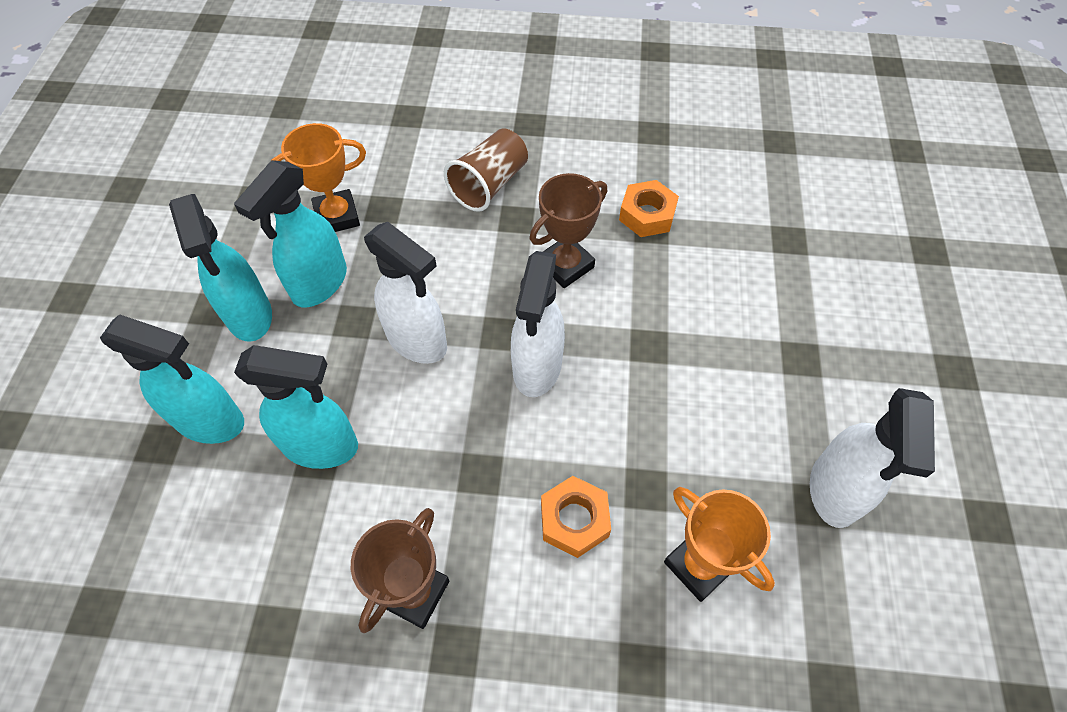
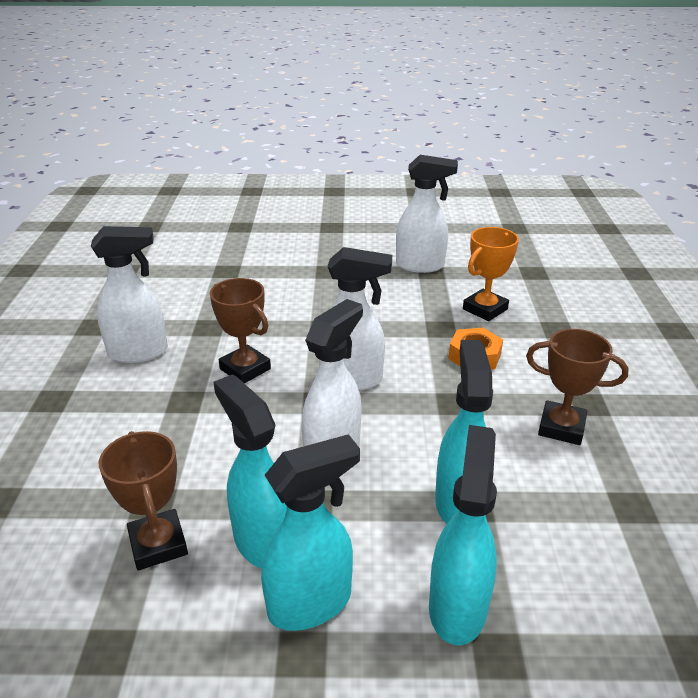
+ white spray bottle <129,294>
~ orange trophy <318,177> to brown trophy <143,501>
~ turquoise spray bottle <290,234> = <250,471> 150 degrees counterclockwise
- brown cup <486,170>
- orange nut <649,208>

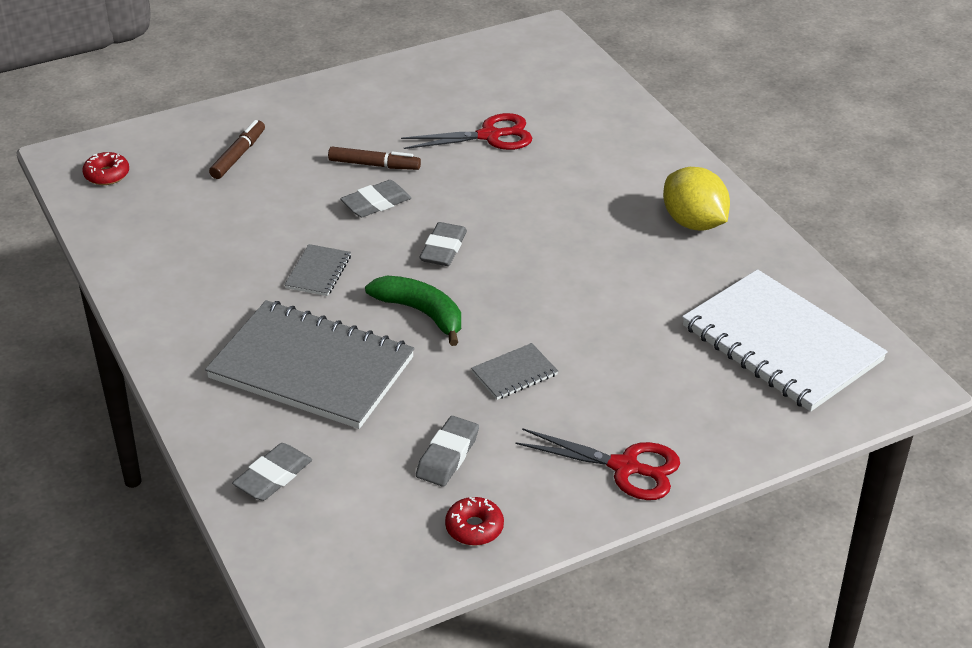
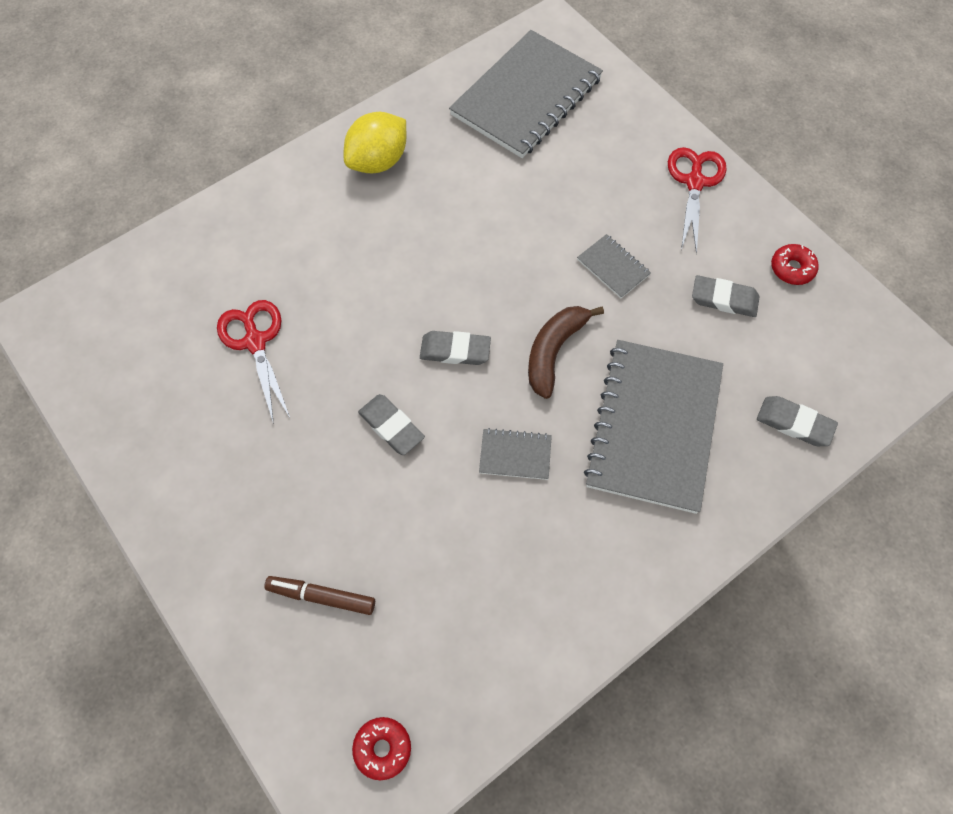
~ white notebook <785,340> to grey notebook <526,94>
~ green banana <413,311> to brown banana <566,352>
- brown marker <374,158>

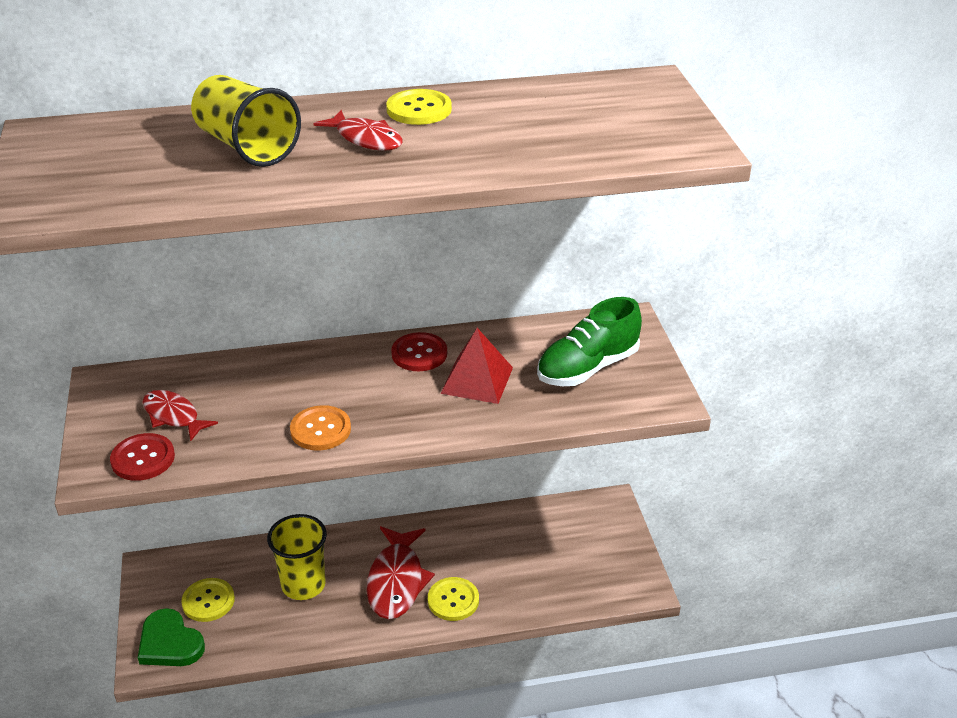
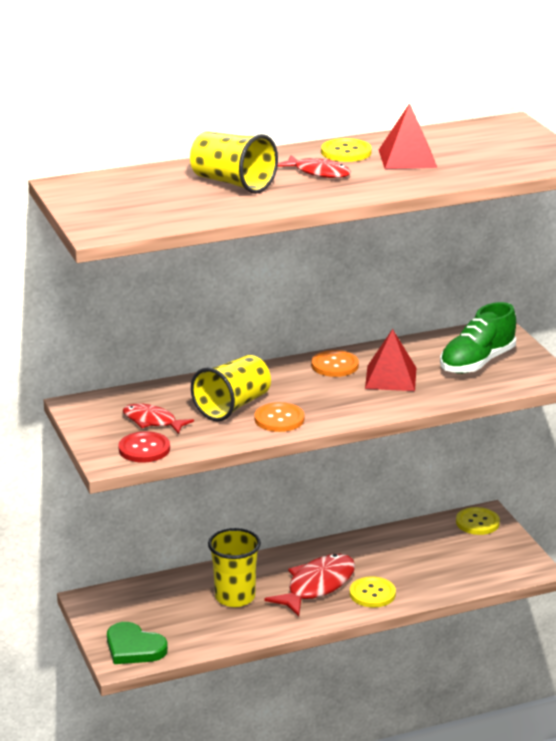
+ yellow cup <231,388>
~ red fish <401,572> = <309,585> 135 degrees counterclockwise
~ red button <419,351> to orange button <335,363>
+ red pyramid <408,136>
~ yellow button <208,600> to <478,521>

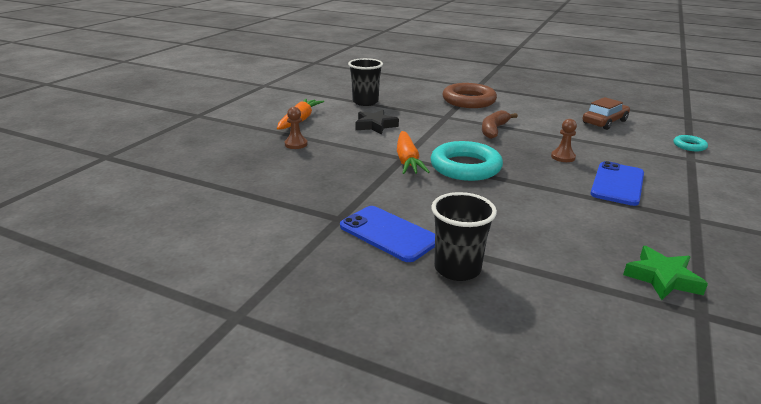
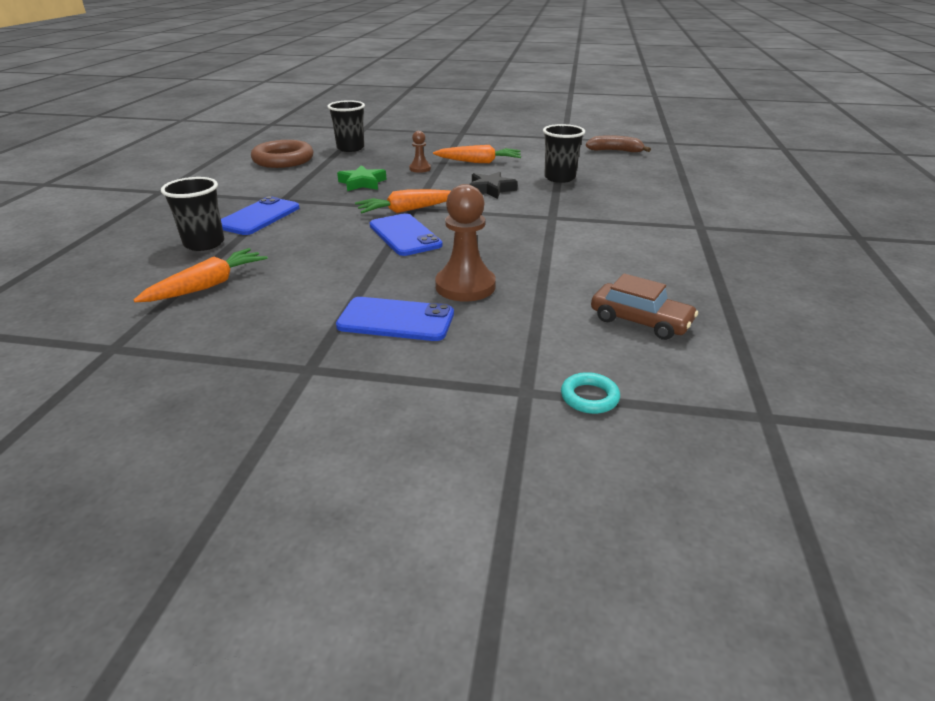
+ orange carrot <200,275>
~ brown ring <469,95> to <282,154>
+ black cup <346,126>
~ green star <665,273> to <362,178>
~ turquoise ring <467,161> to blue phone <406,234>
~ brown pawn <564,140> = <465,243> x1.88
~ brown banana <500,124> to <618,143>

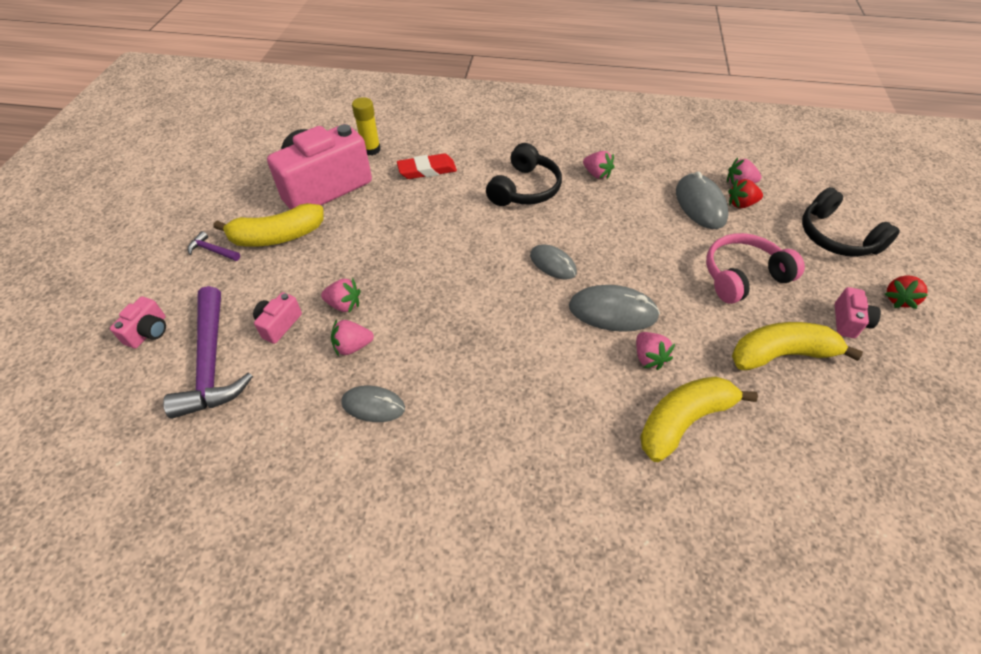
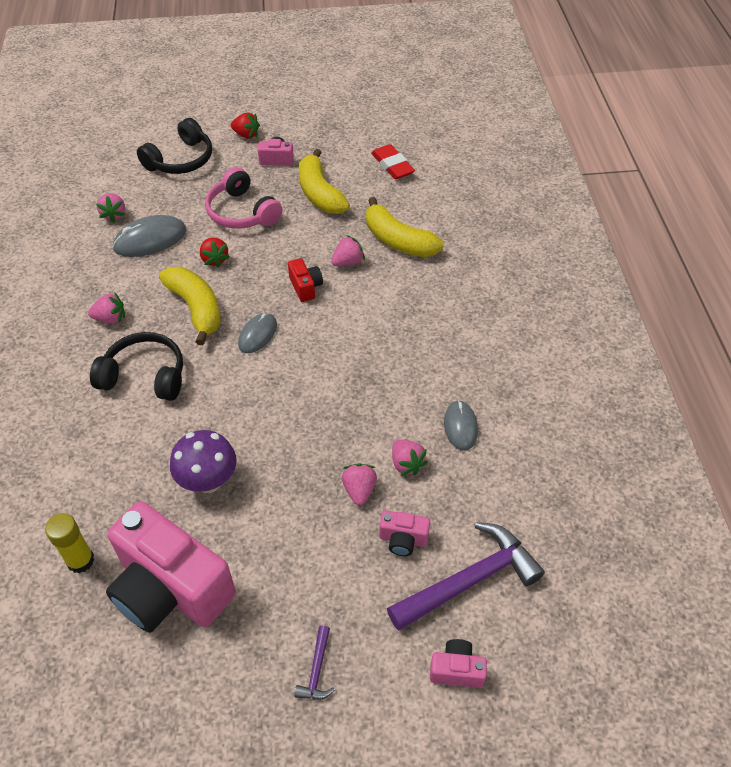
~ pink strawberry <598,165> = <106,308> 60 degrees clockwise
~ yellow banana <268,225> to <190,306>
+ purple mushroom <203,461>
~ red strawberry <745,193> to <215,253>
~ grey mouse <614,308> to red camera <305,280>
~ red eraser <427,166> to <393,161>

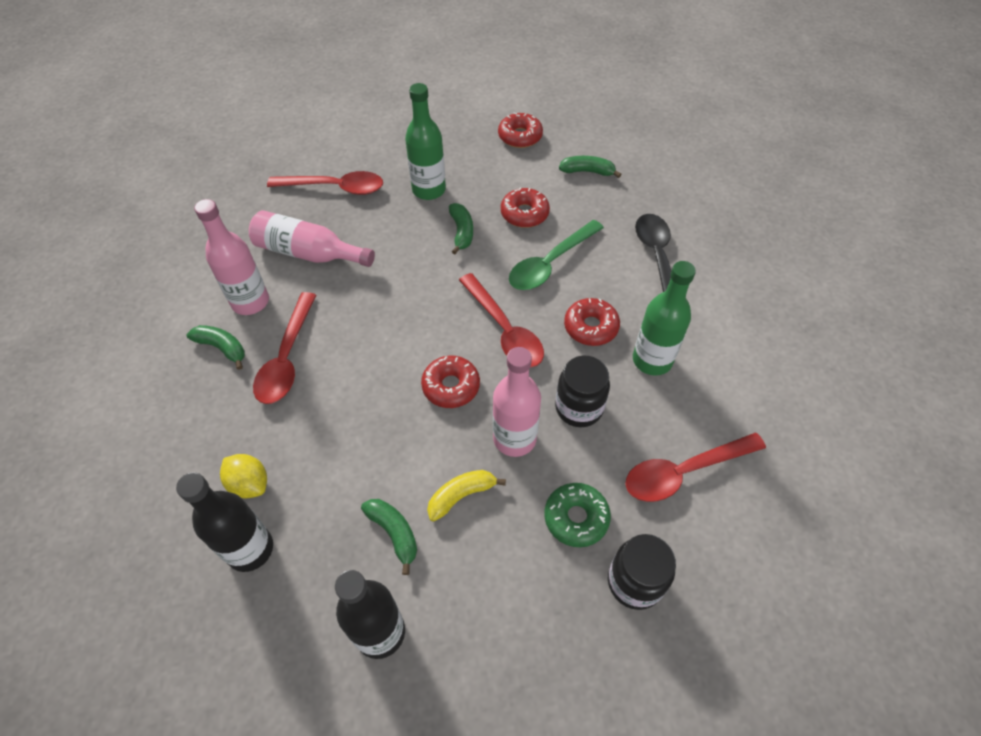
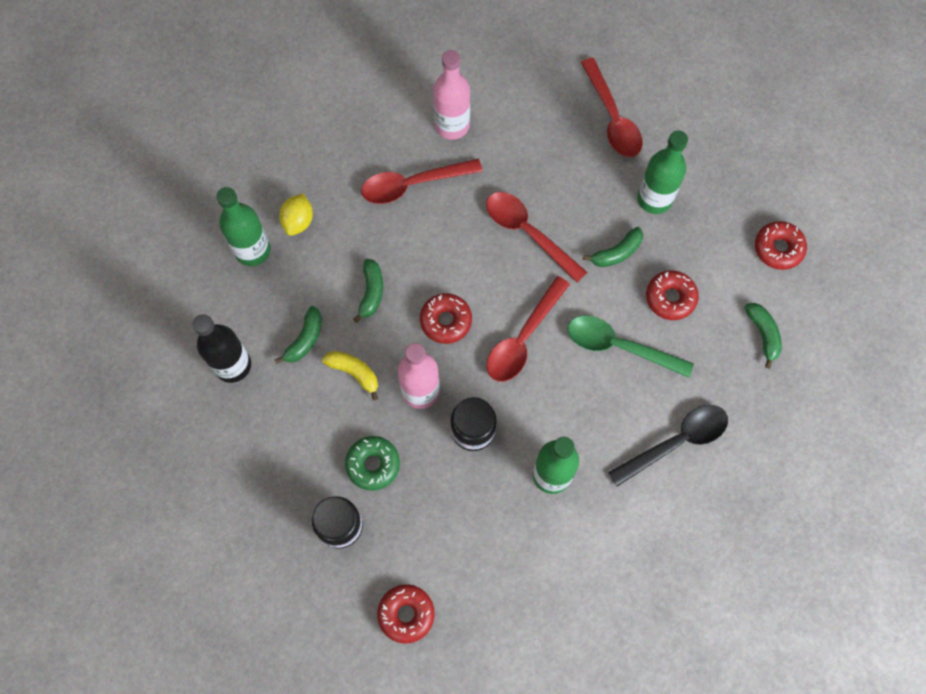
~ black bottle <224,522> to green bottle <243,226>
~ green banana <215,347> to <368,291>
~ red donut <592,322> to <406,614>
~ red spoon <695,467> to <536,237>
- pink bottle <312,238>

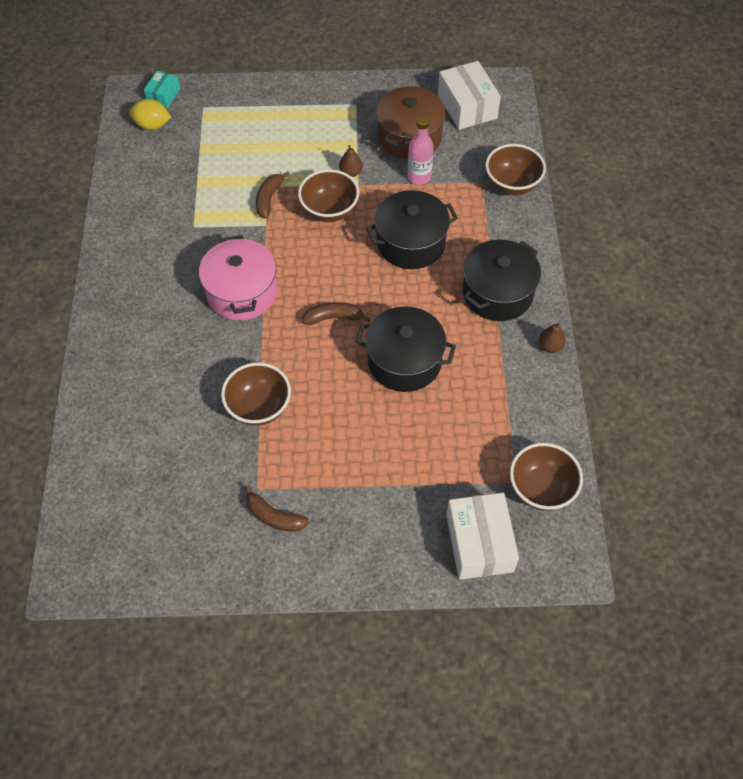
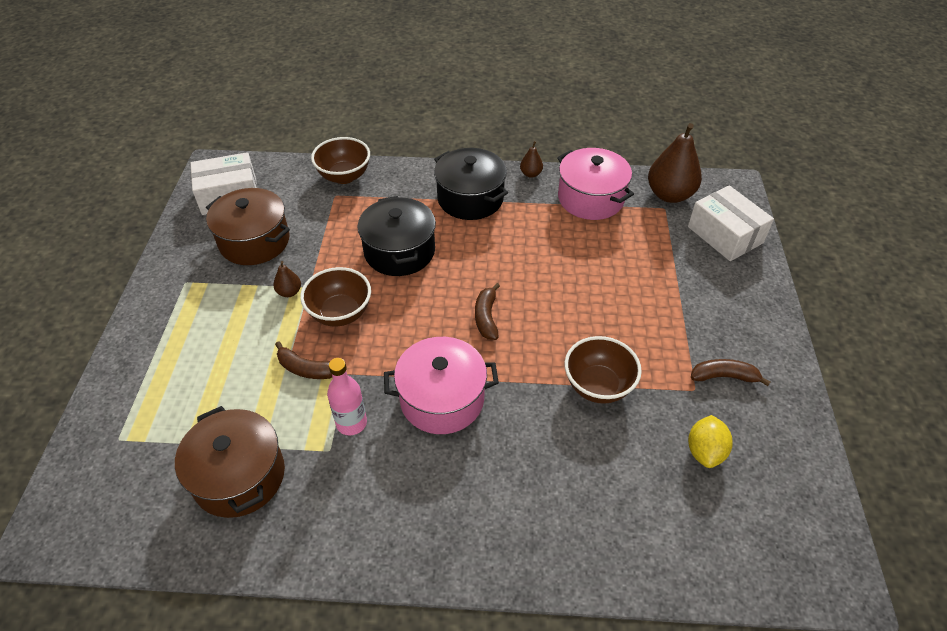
+ brown pot <230,462>
~ pink bottle <421,150> to <347,396>
+ pink pot <595,184>
~ brown bowl <546,477> to brown pear <675,163>
~ white box <482,536> = <731,223> 60 degrees clockwise
~ yellow lemon <150,114> to <710,441>
~ brown banana <277,508> = <730,372> 120 degrees counterclockwise
- turquoise box <162,89>
- black pot <405,349>

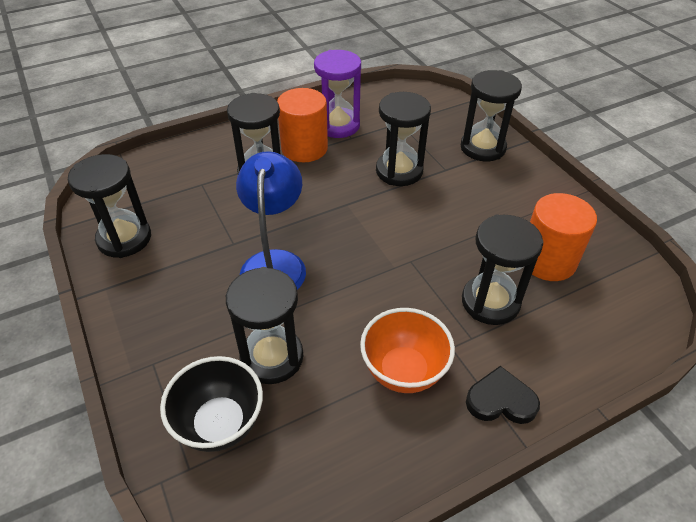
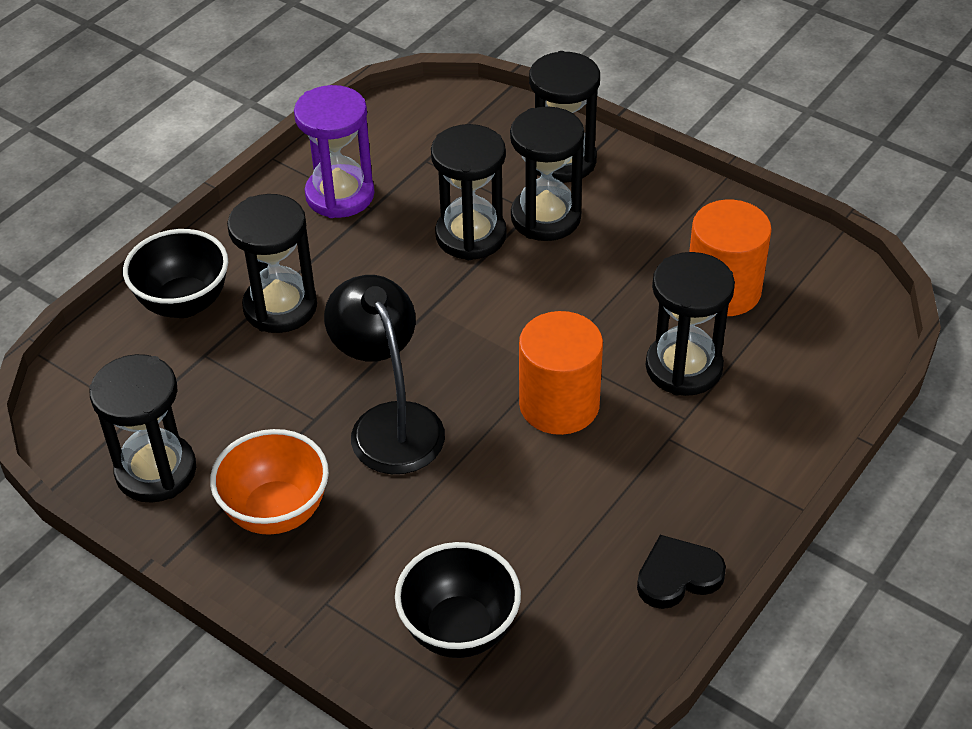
+ black bowl <175,273>
~ orange bowl <407,350> to <269,482>
~ blue lamp <271,220> to black lamp <384,374>
~ black hourglass <264,325> to <547,173>
~ orange cylinder <302,125> to <561,373>
~ black heart <503,395> to <681,572>

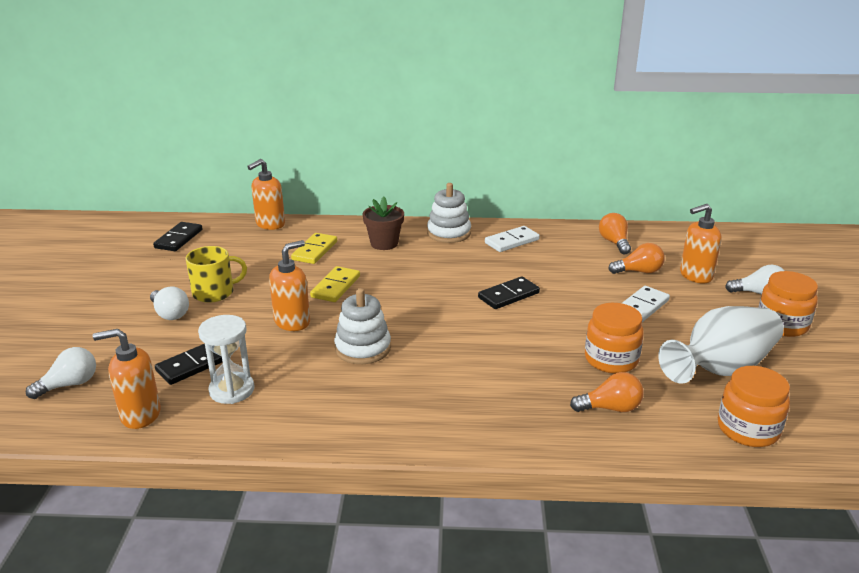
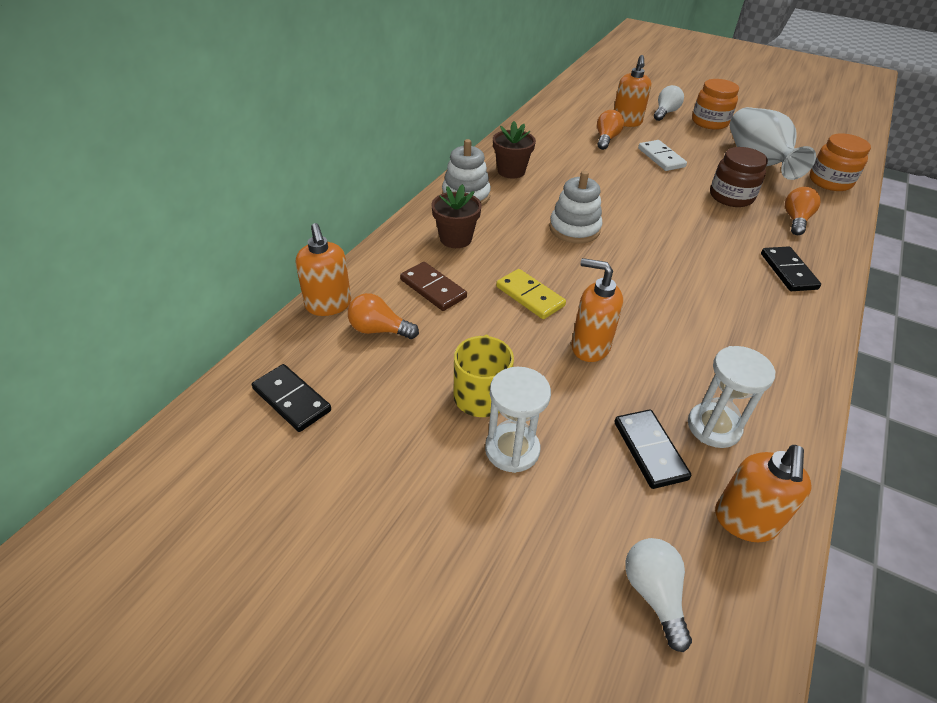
~ orange light bulb <615,233> to <383,316>
~ yellow domino <314,248> to brown domino <433,286>
~ white light bulb <169,303> to white hourglass <518,420>
~ white domino <512,239> to brown flower pot <514,150>
~ white stacking toy <362,326> to <575,207>
~ orange soap dispenser <289,285> = <597,310> 45 degrees counterclockwise
~ orange jar <614,338> to brown jar <739,177>
~ black domino <509,292> to <791,268>

